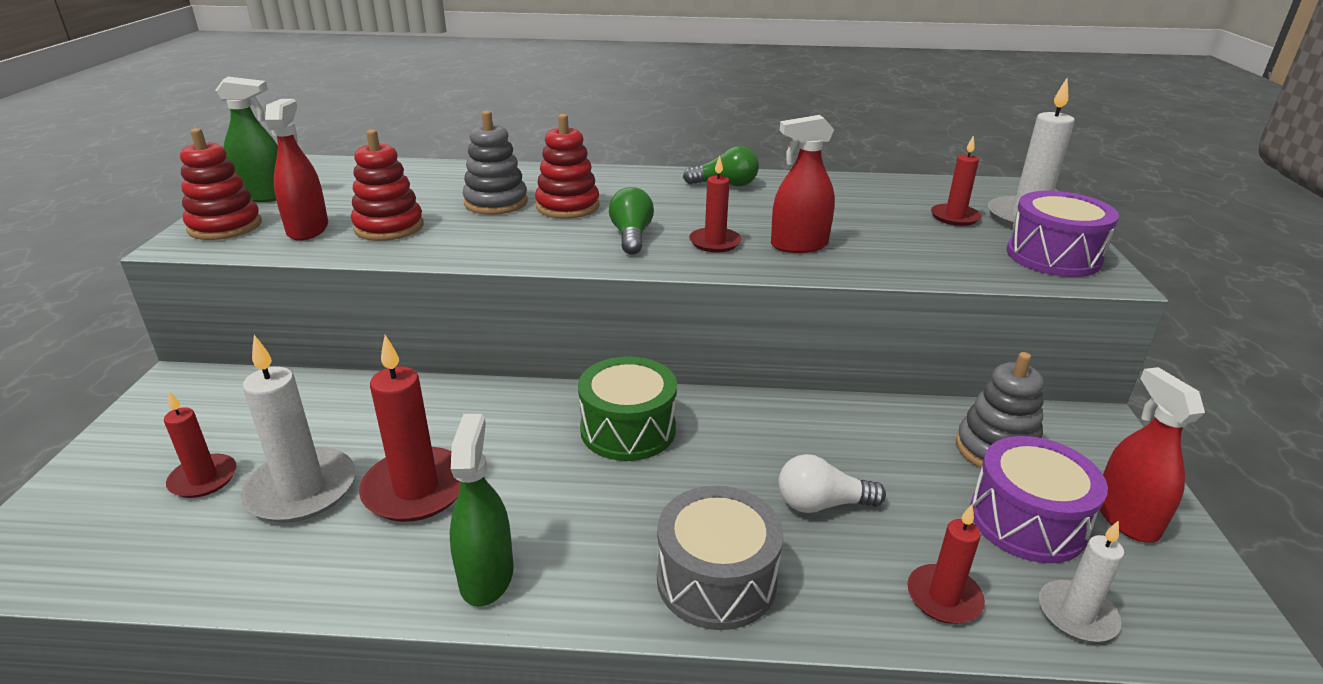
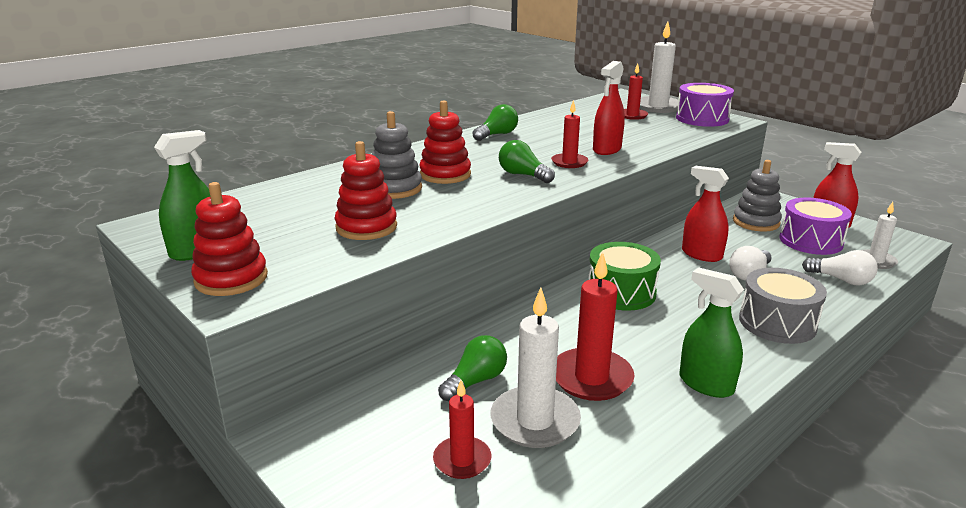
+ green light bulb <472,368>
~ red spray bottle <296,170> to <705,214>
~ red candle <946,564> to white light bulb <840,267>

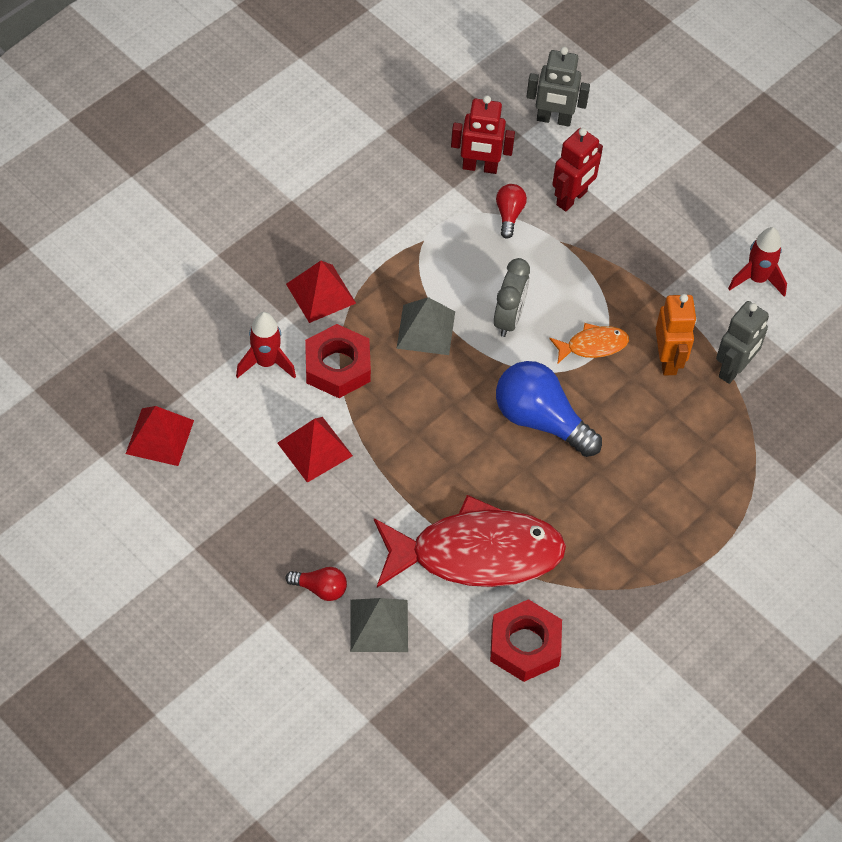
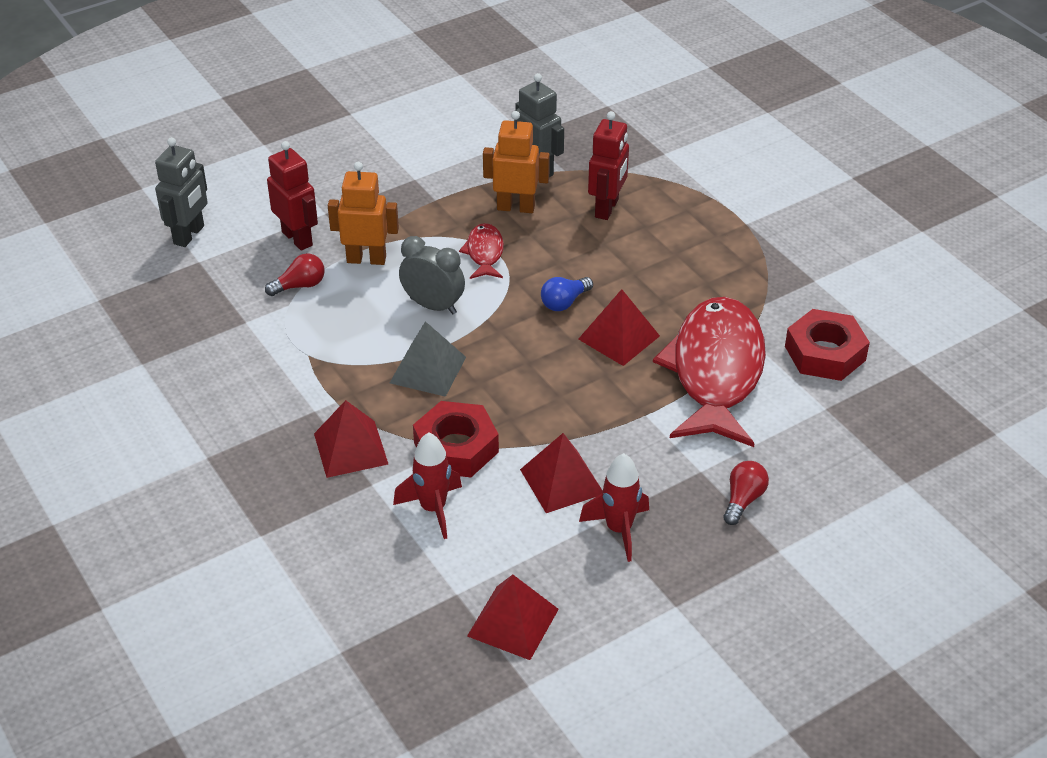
~ red light bulb <511,211> = <295,274> 135 degrees clockwise
+ orange robot <363,213>
~ orange fish <589,343> to red fish <481,251>
~ blue light bulb <549,409> = <567,294> x0.50
+ red pyramid <619,327>
~ red rocket <757,262> to <614,507>
~ red robot <483,134> to <608,165>
- grey pyramid <379,625>

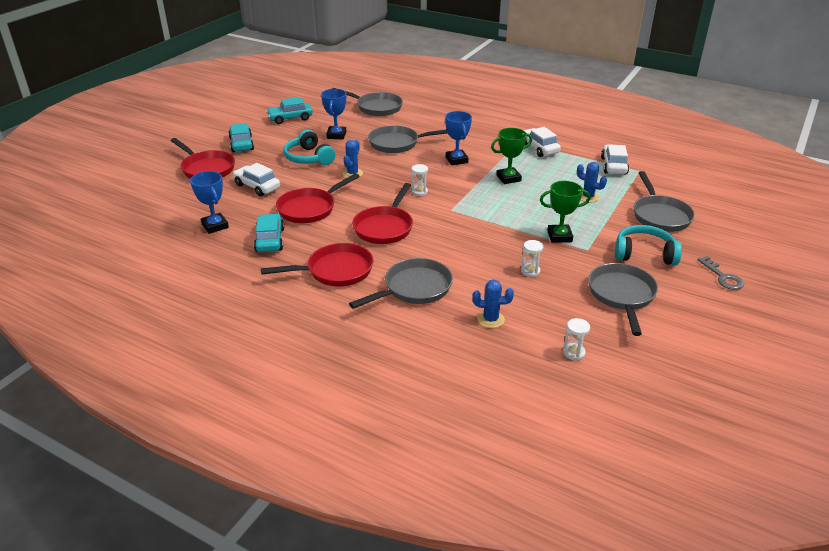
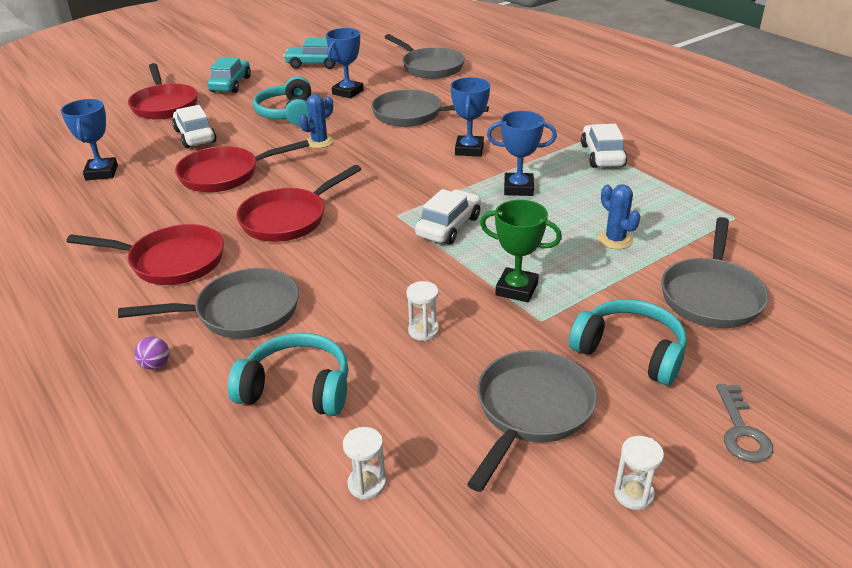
+ purple ball <151,353>
~ blue cactus <493,303> to turquoise headphones <288,374>
~ white car <615,159> to <448,217>
~ green trophy <511,156> to blue trophy <522,153>
~ white hourglass <419,180> to <639,473>
- turquoise car <269,233>

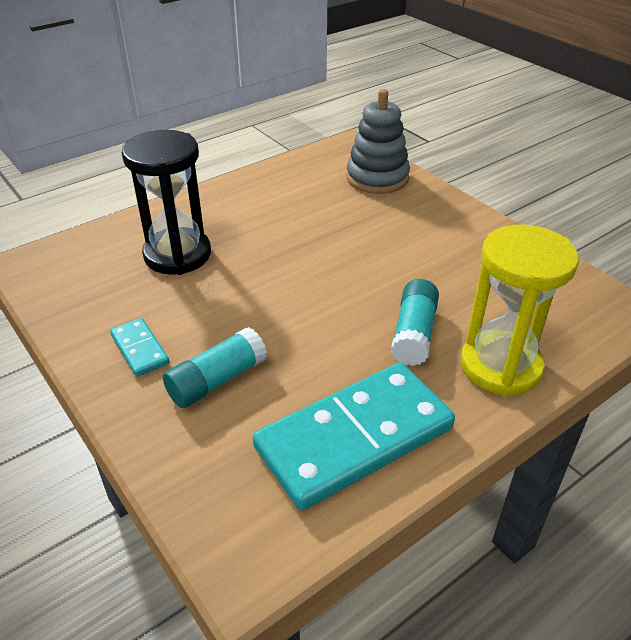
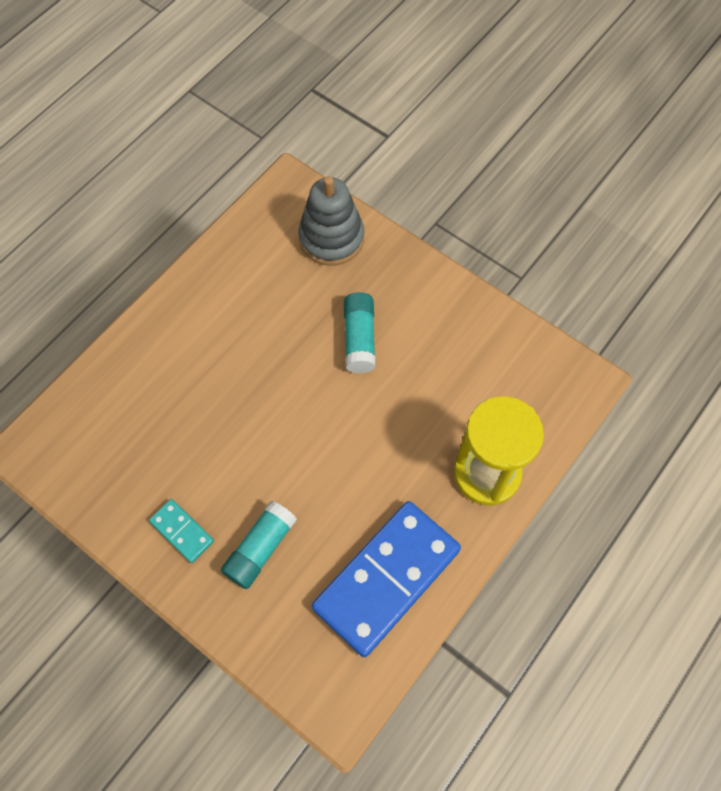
~ turquoise domino <354,436> to blue domino <386,579>
~ turquoise glue stick <415,322> to <360,332>
- black hourglass <166,202>

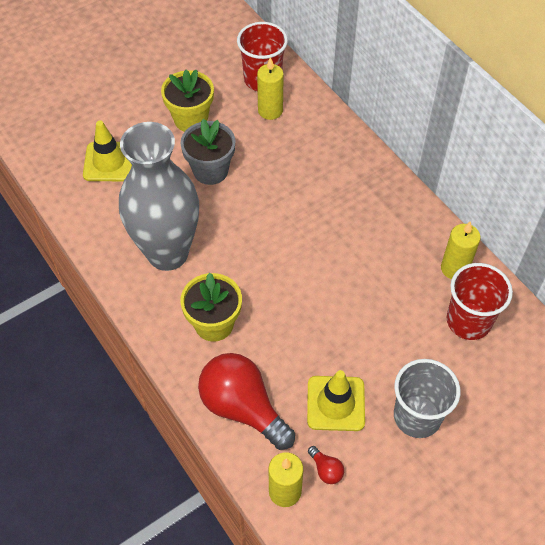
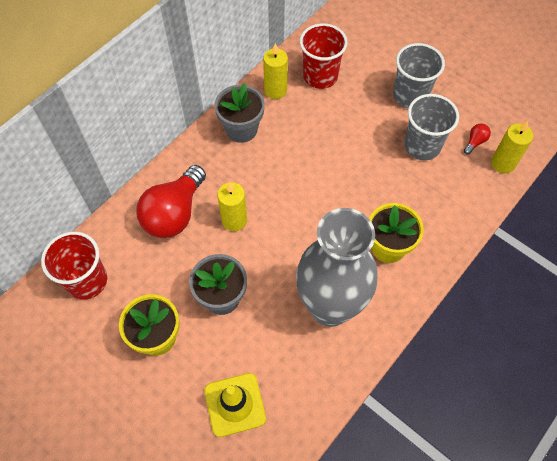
~ red light bulb <246,401> to <171,201>
+ grey flower pot <239,113>
~ yellow candle <270,88> to <232,206>
~ yellow traffic cone <336,400> to grey cup <431,127>

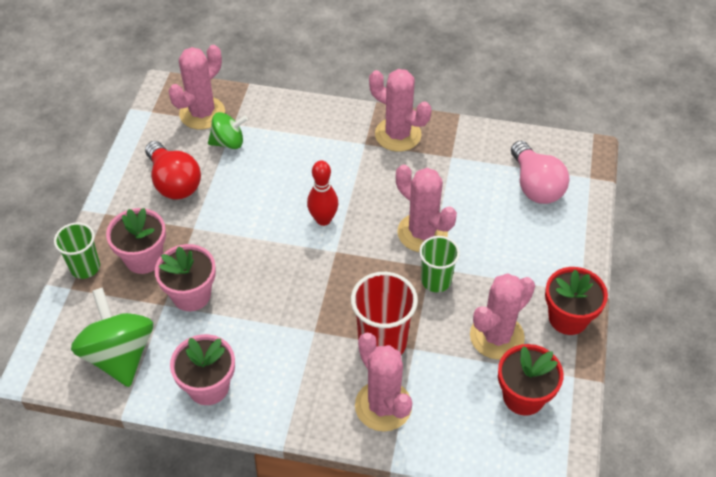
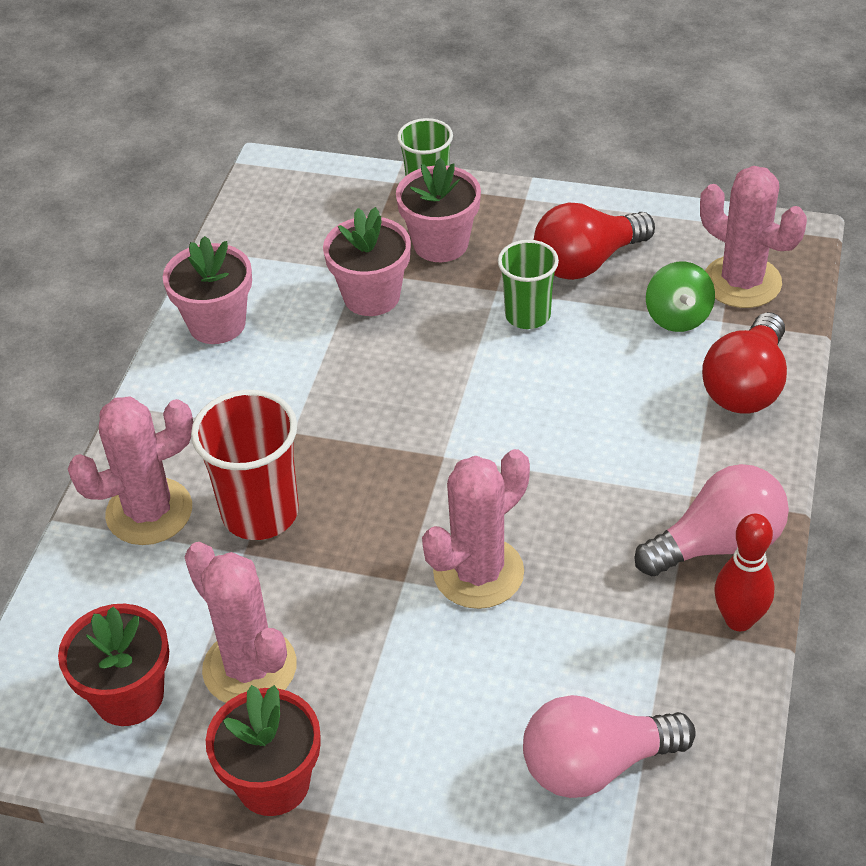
~ green cup <439,264> to <528,284>
~ pink cactus <400,110> to pink light bulb <712,520>
+ red light bulb <744,363>
~ red bowling pin <322,193> to <744,572>
- green spinning top <112,337>

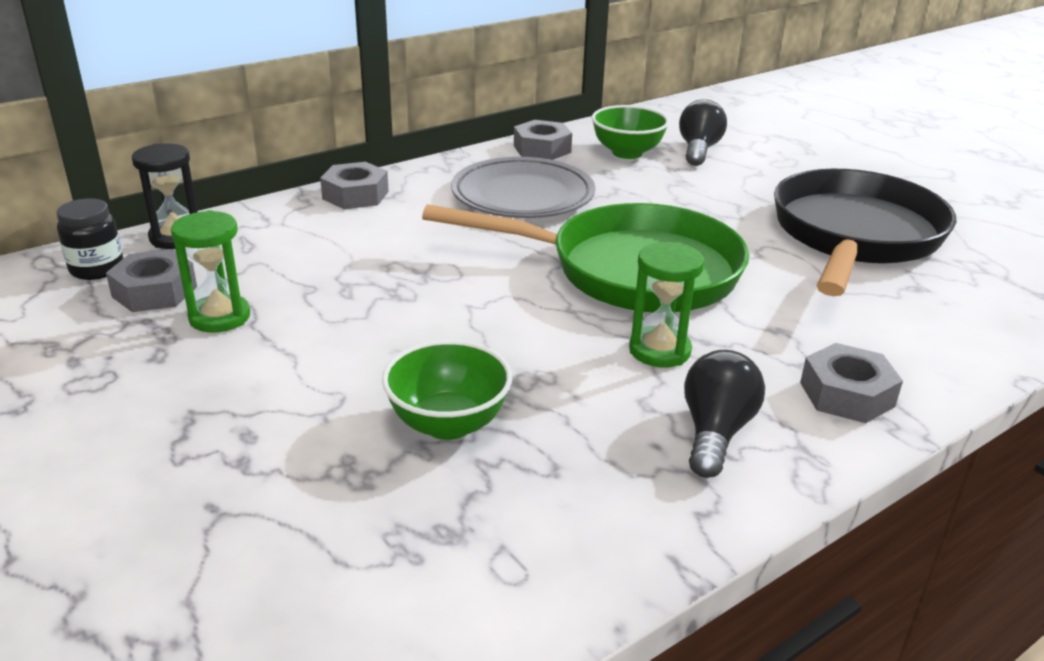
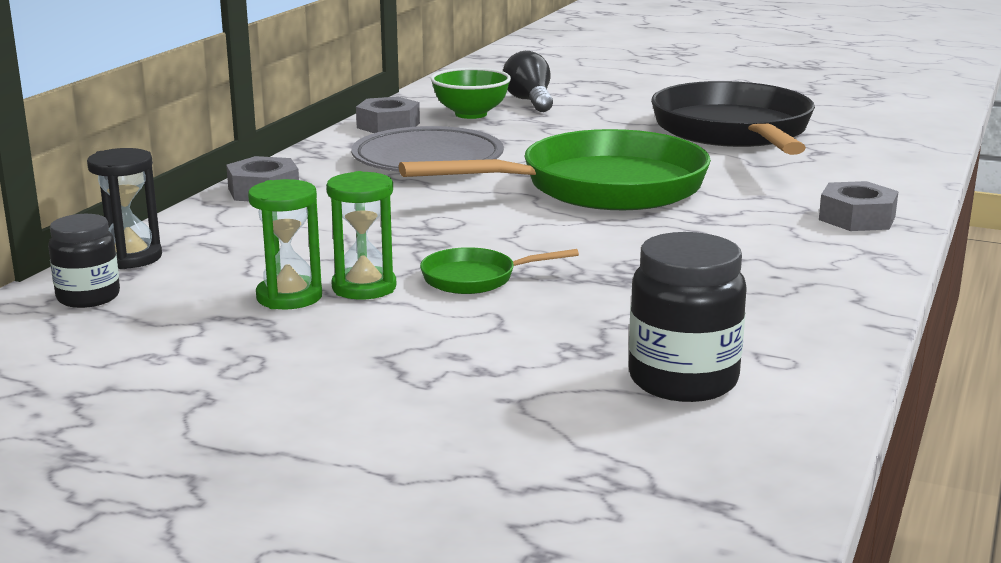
~ green hourglass <666,305> to <361,235>
+ green pan <499,270>
+ black jar <688,317>
- grey nut <151,280>
- green bowl <447,390>
- black light bulb <724,414>

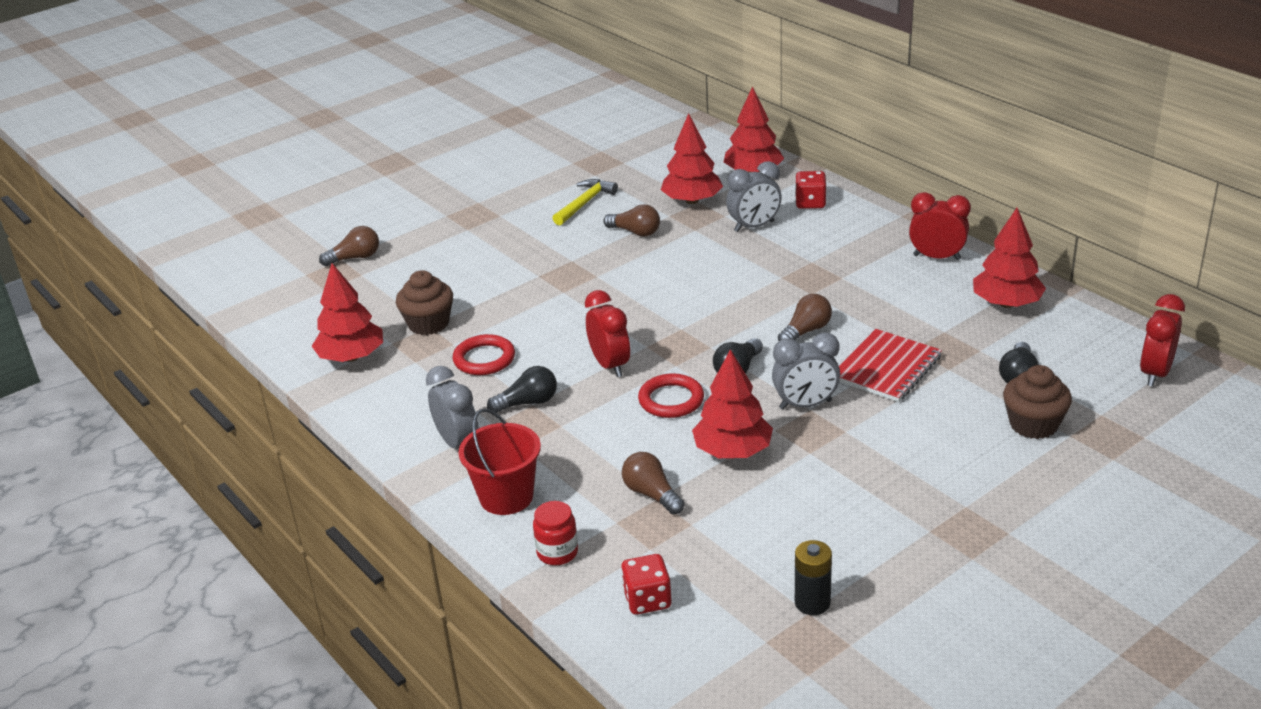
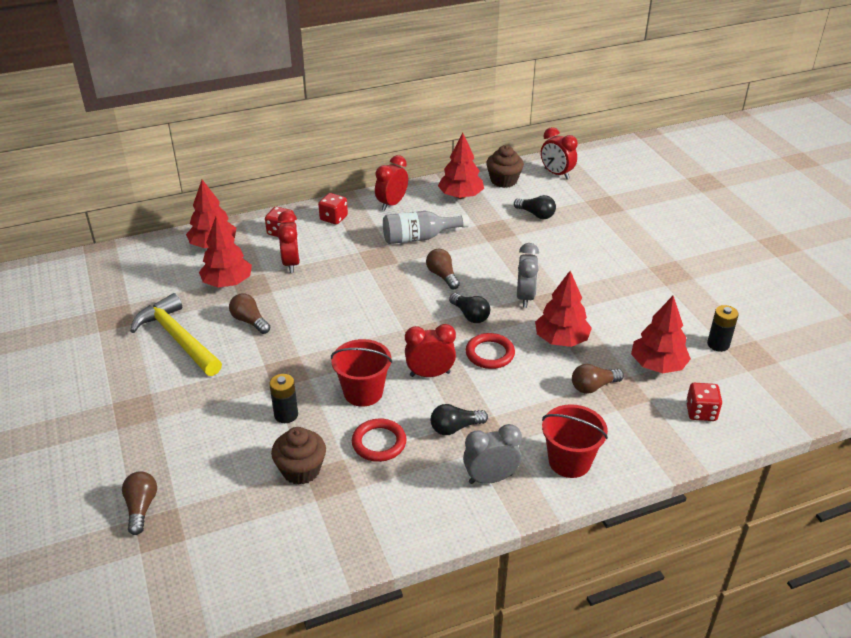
~ yellow hammer <585,202> = <176,334> x1.61
~ brown light bulb <631,220> = <249,313> 90 degrees counterclockwise
+ black battery <283,398>
~ grey clock <754,196> to red clock <289,242>
+ red dice <333,209>
+ red bucket <361,373>
+ grey bottle <426,227>
~ black light bulb <522,389> = <459,419> 105 degrees counterclockwise
~ brown cupcake <1037,402> to <505,166>
~ red tree <347,312> to <661,334>
- red jar <555,533>
- red notebook <890,365>

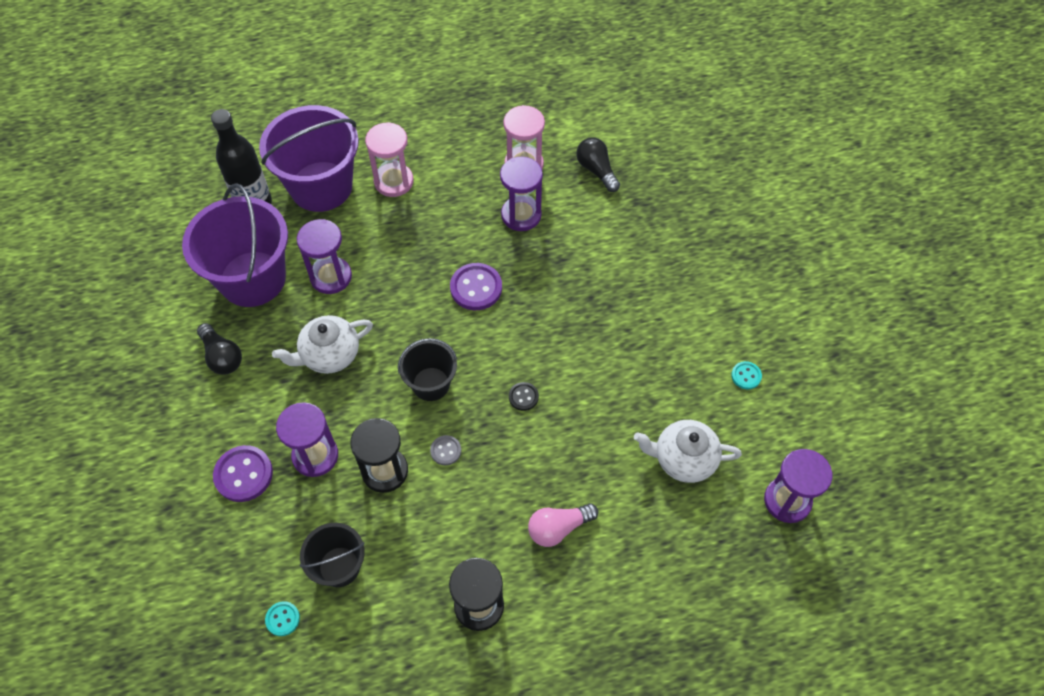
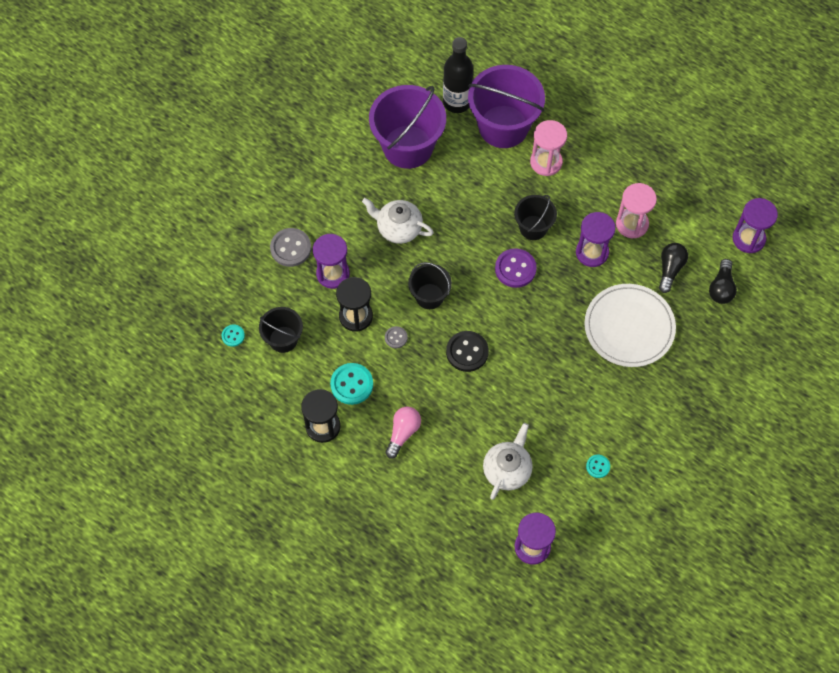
~ purple button <243,473> to grey button <290,247>
+ turquoise button <351,384>
~ pink light bulb <563,525> = <403,433> 90 degrees clockwise
~ black button <524,396> = <467,351> x1.84
~ white teapot <688,451> = <508,461> 60 degrees clockwise
+ black bucket <535,217>
+ white plate <630,325>
~ black light bulb <219,349> to <723,281>
~ purple hourglass <324,256> to <755,225>

